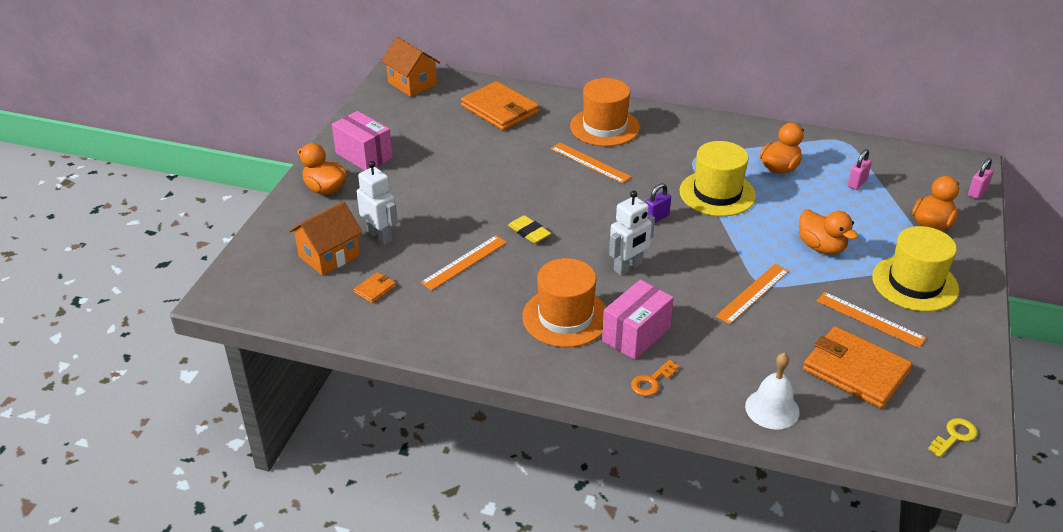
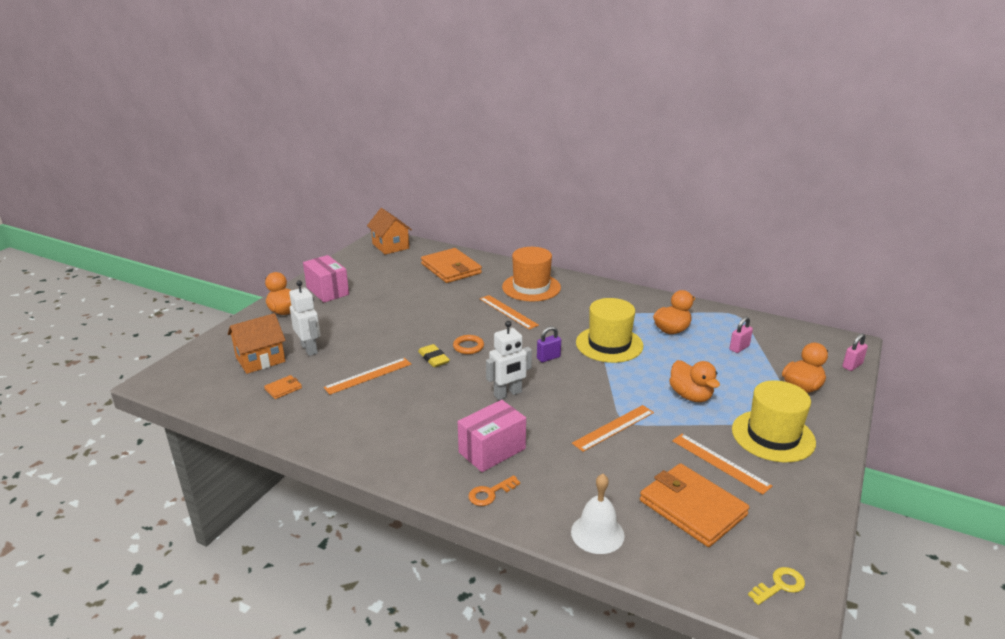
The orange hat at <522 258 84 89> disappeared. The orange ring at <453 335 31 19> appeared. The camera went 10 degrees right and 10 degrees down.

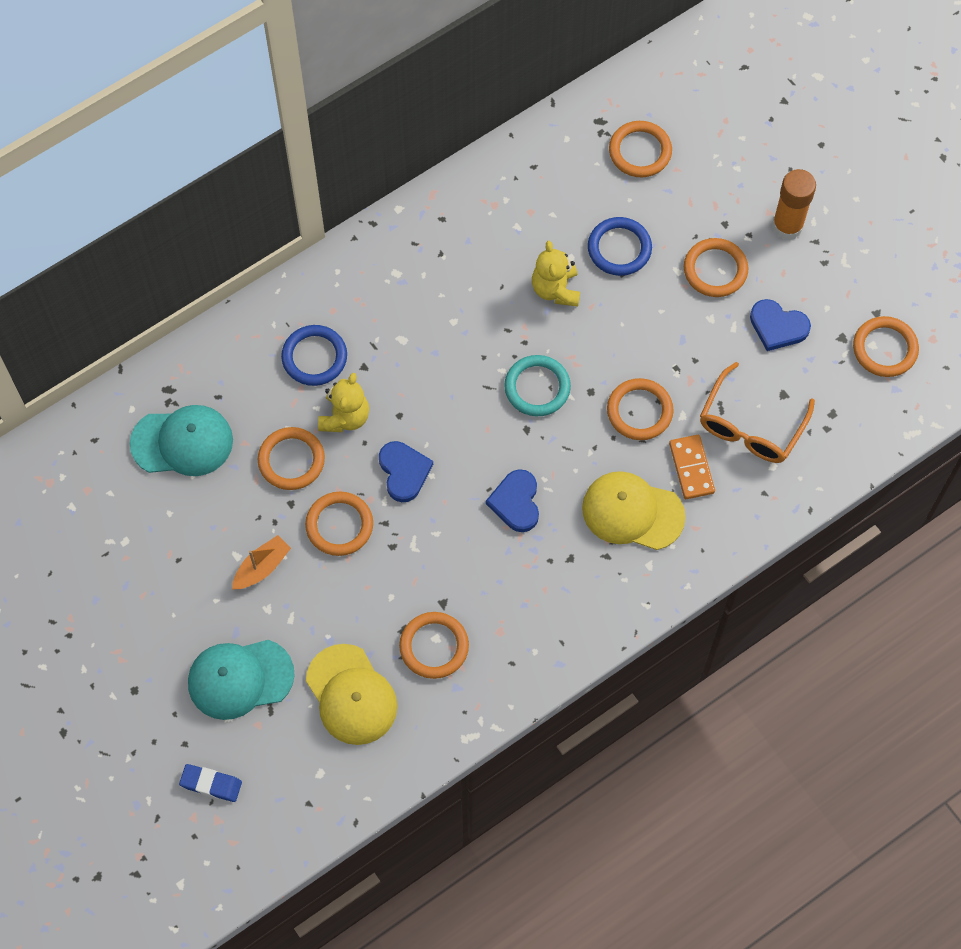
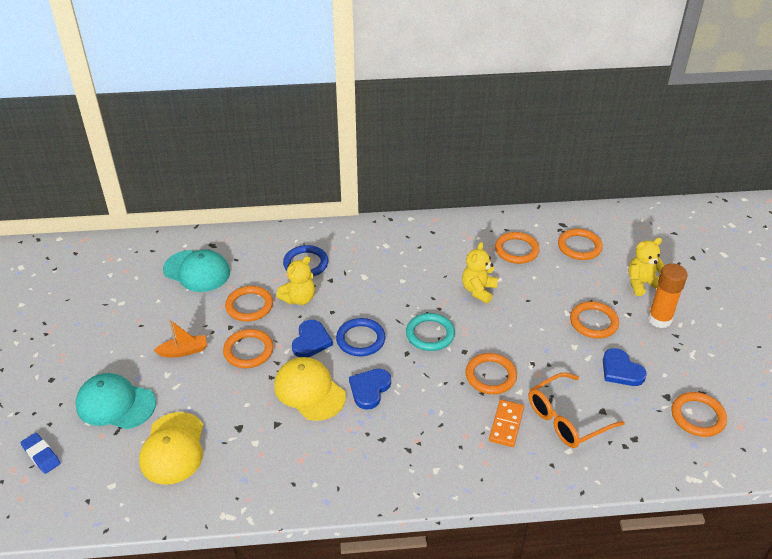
The yellow teddy bear at <628 238 37 58> appeared. The orange ring moved from <399 612 70 67> to <495 232 45 32>. The yellow cap moved from <582 471 104 79> to <274 357 72 64>. The blue ring moved from <588 217 64 59> to <336 318 50 38>. The camera went 30 degrees right and 25 degrees down.

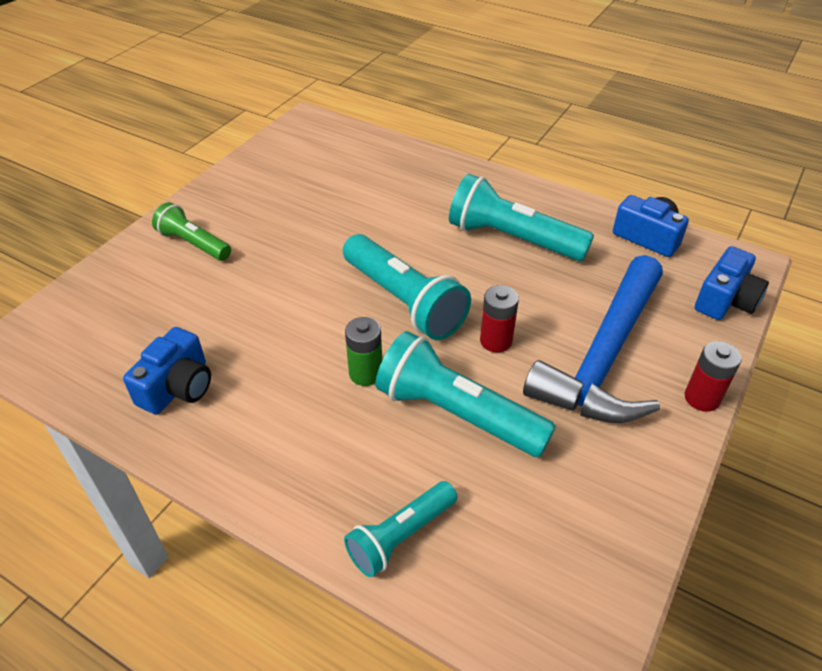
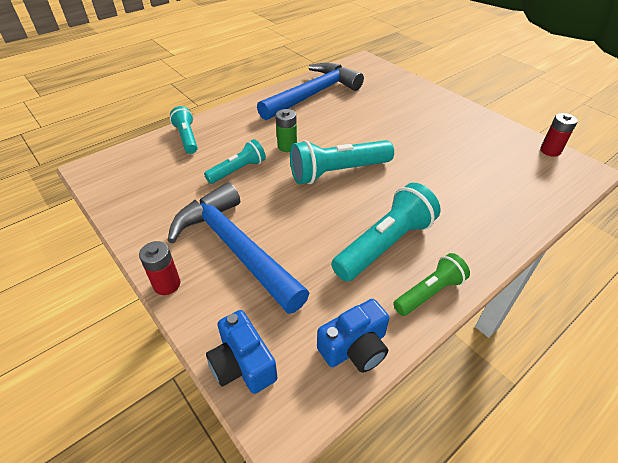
The green flashlight moved from <152 202 79 59> to <393 253 77 63>. The red battery moved from <480 285 39 67> to <540 113 38 44>. The blue camera at <123 327 88 88> was replaced by the blue hammer at <257 62 107 58>. The turquoise flashlight at <376 331 180 126> changed to 0.61 times the size. The camera went 110 degrees right and 0 degrees up.

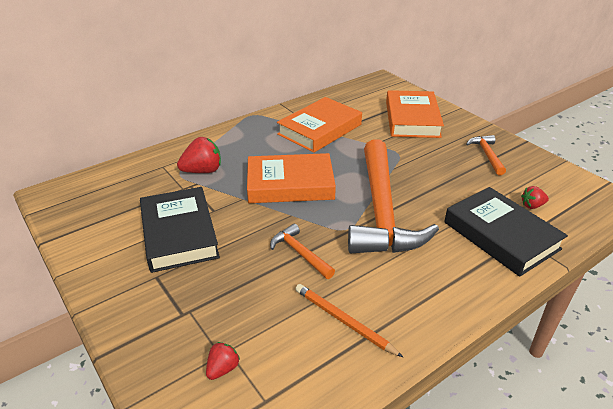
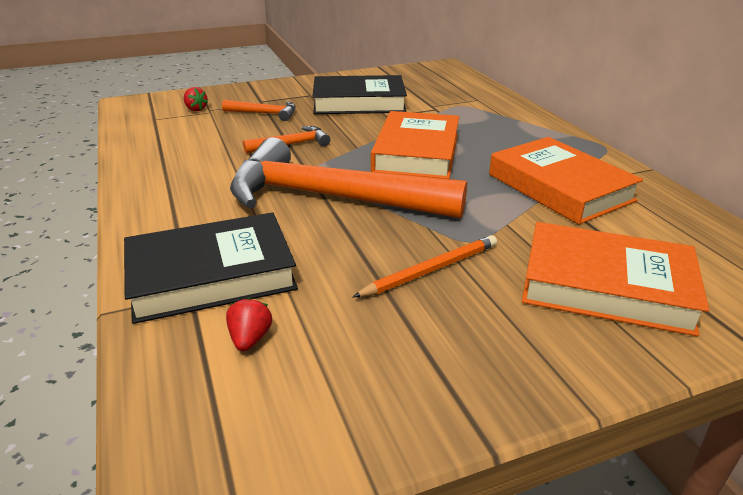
The red strawberry at <177 137 44 36> disappeared. The orange pencil moved from <295 284 108 73> to <353 235 144 62>. The orange hammer moved from <466 135 40 40> to <222 100 74 21>. The camera went 105 degrees right and 5 degrees down.

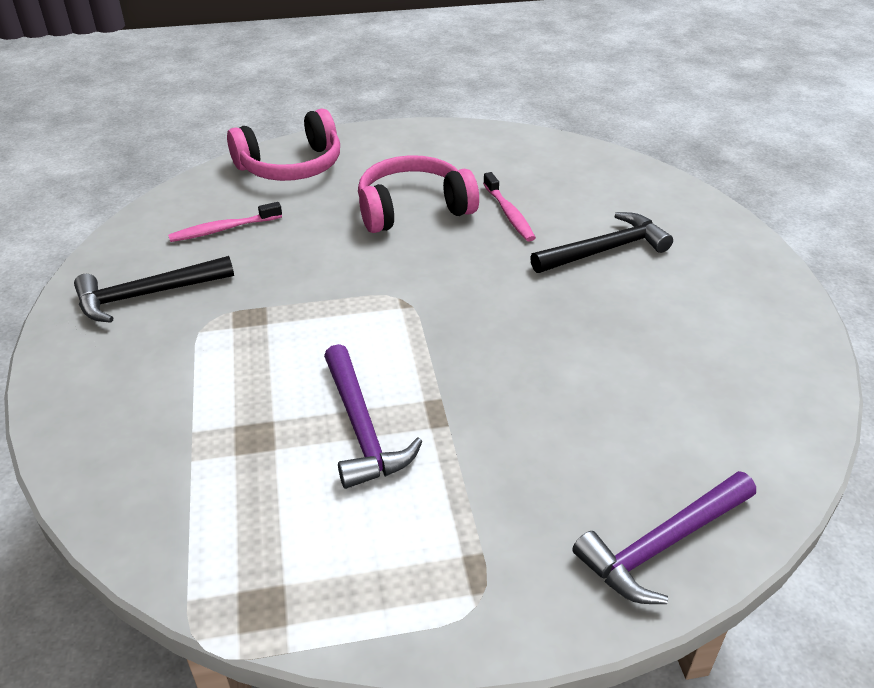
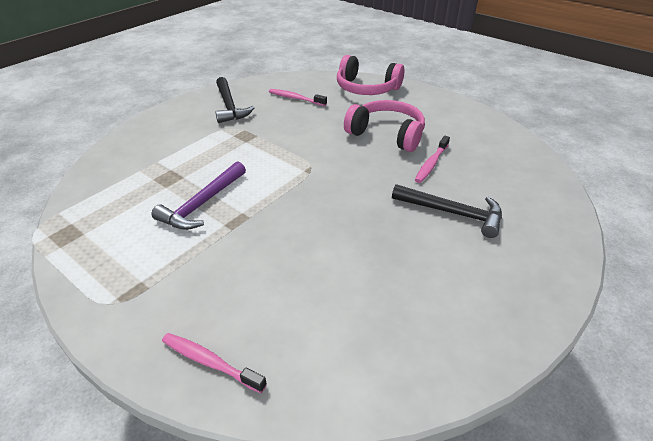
The purple hammer at <572 471 184 133> was replaced by the pink toothbrush at <162 333 105 60>. The black hammer at <74 256 160 67> turned 135 degrees counterclockwise. The camera went 50 degrees right and 0 degrees up.

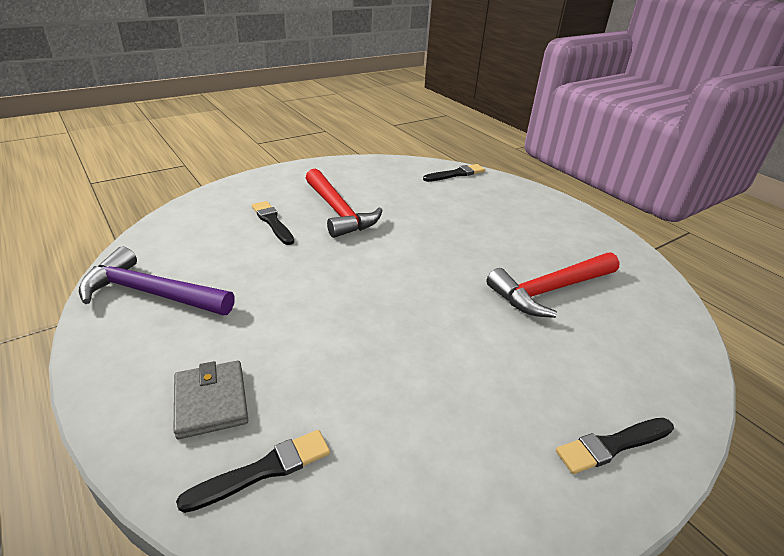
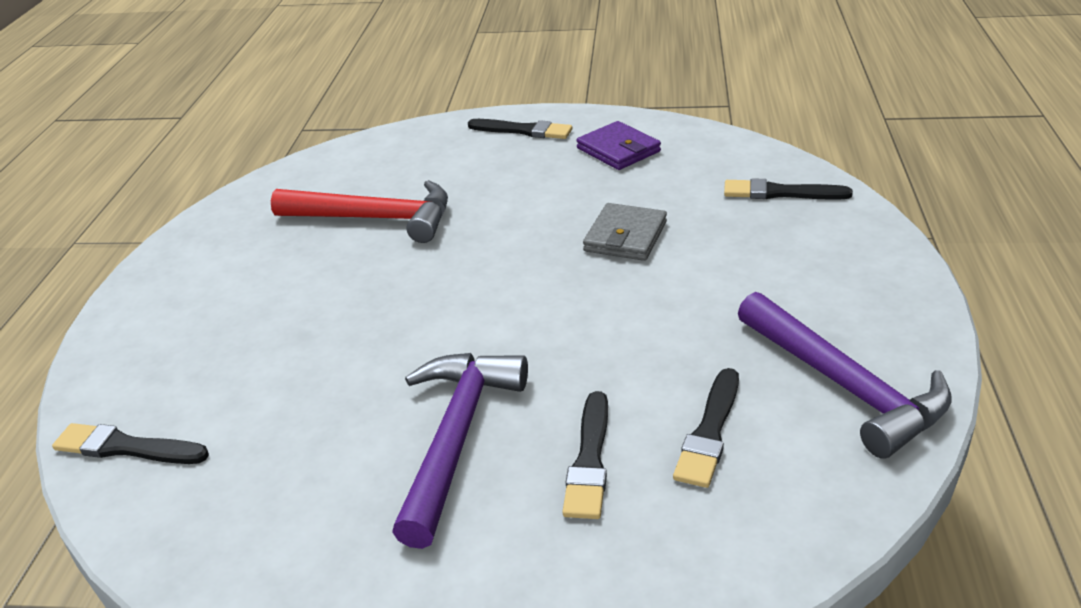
The purple wallet at <576 121 85 49> appeared. The black brush at <673 368 66 120> appeared. The grey wallet moved from <174 361 74 78> to <583 203 84 58>. The red hammer at <306 168 77 70> became the purple hammer at <392 353 136 196>. The camera went 135 degrees left and 0 degrees up.

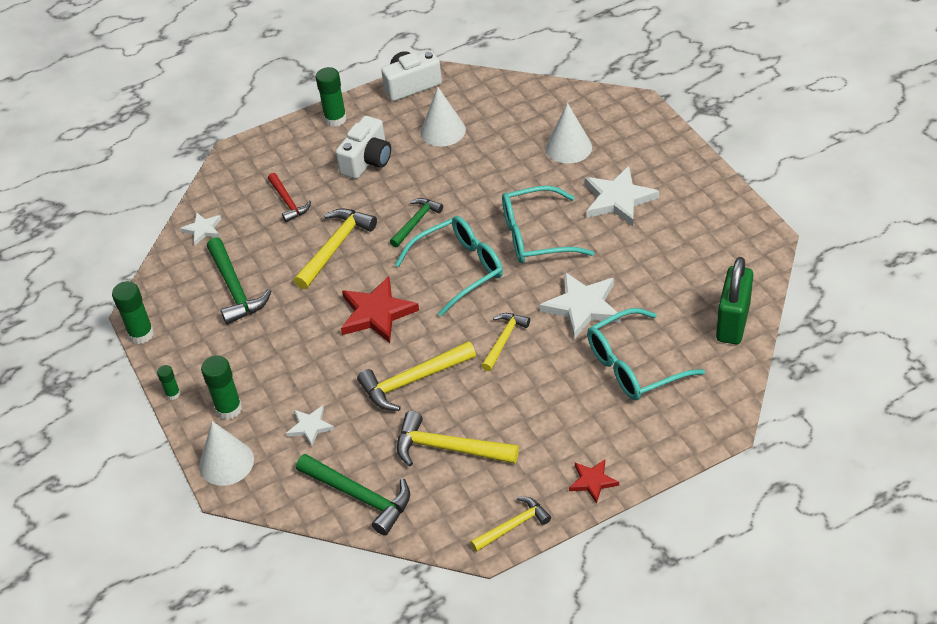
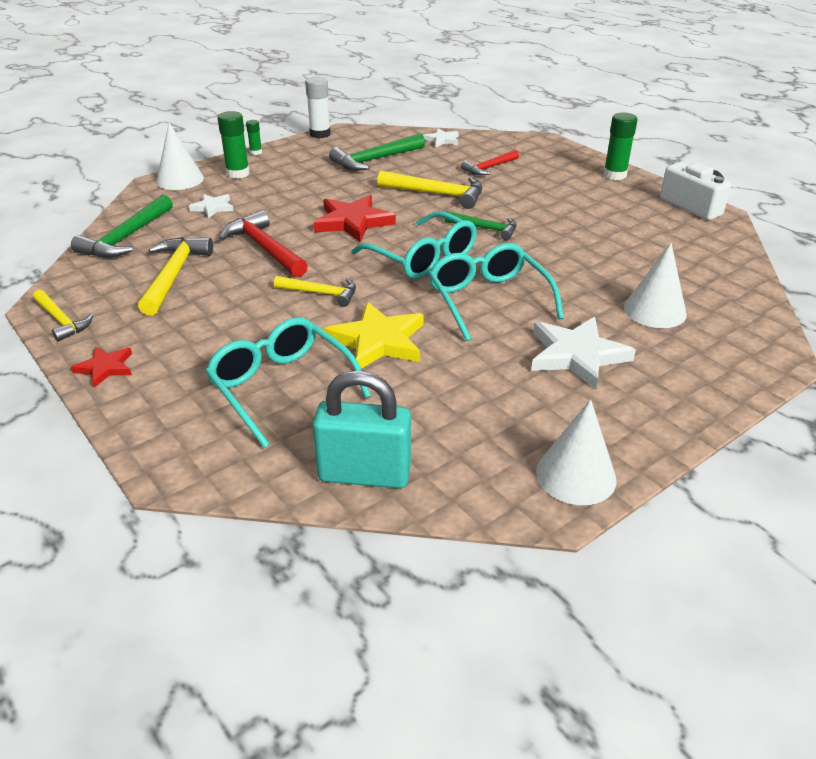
The white camera at <336 116 55 63> disappeared. The white cone moved from <421 87 45 59> to <536 399 81 106>. The green glue stick at <112 281 42 63> became the white glue stick at <305 76 26 62>. The yellow hammer at <357 341 119 70> became the red hammer at <219 210 89 67>. The white star at <540 272 81 67> became the yellow star at <324 302 100 67>. The green padlock at <716 257 37 87> became the turquoise padlock at <313 370 98 118>. The camera went 75 degrees right and 10 degrees down.

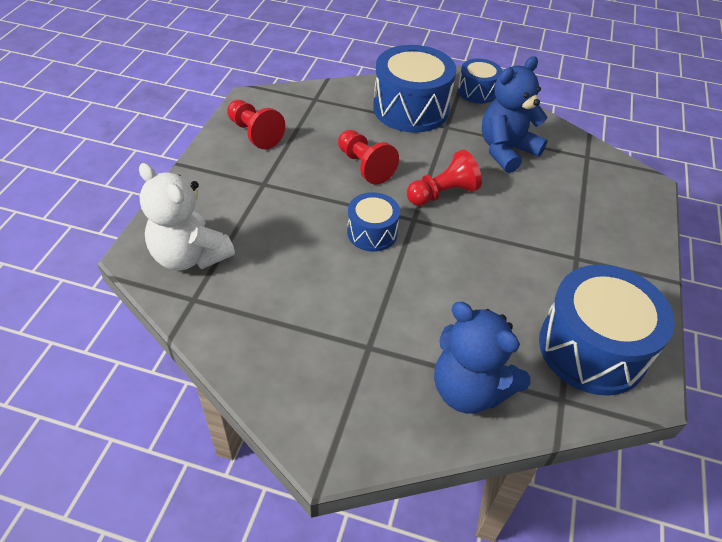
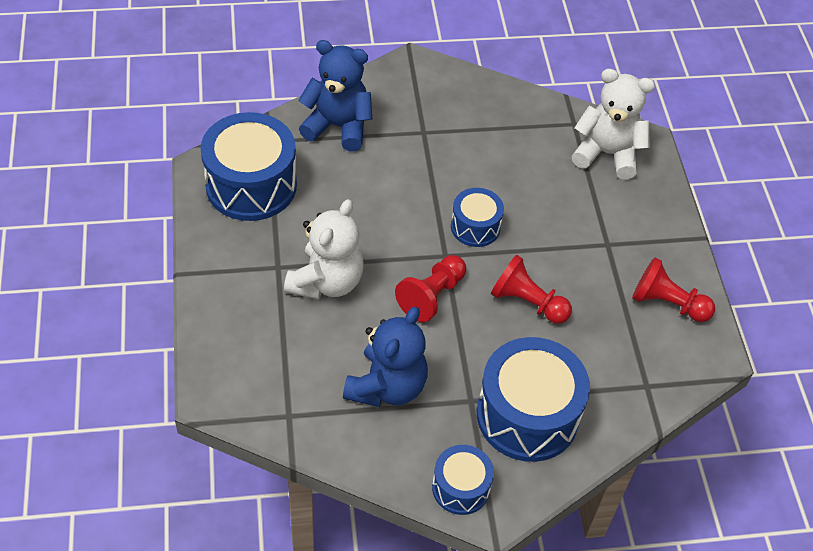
The white teddy bear at <284 199 80 101> appeared. The camera went 155 degrees right and 5 degrees up.

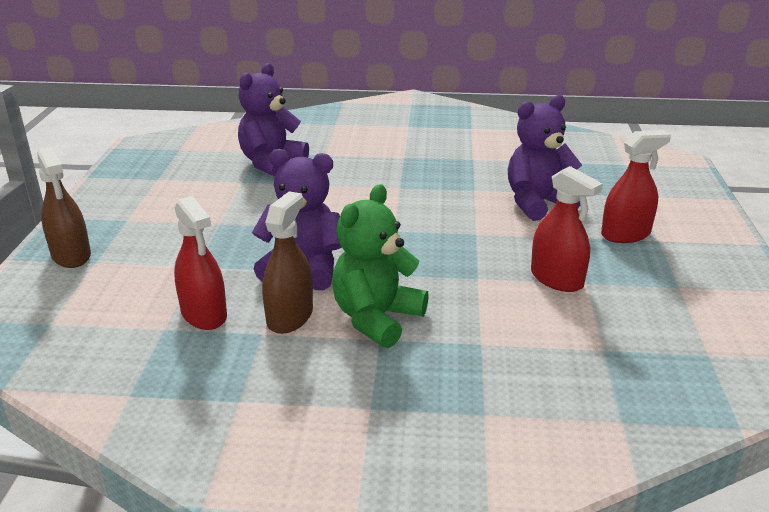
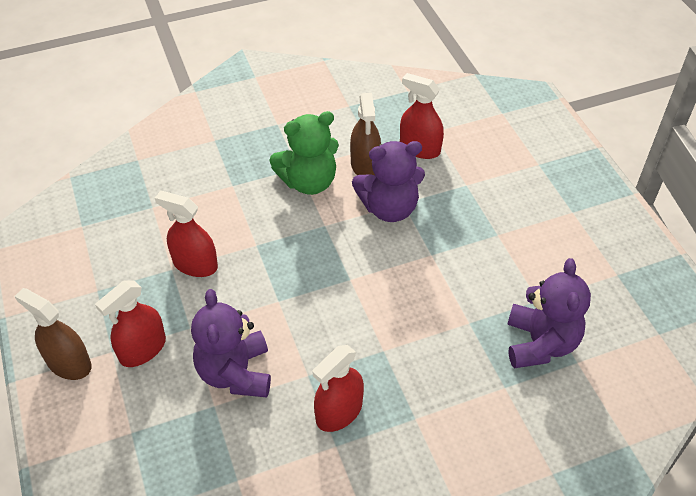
The red spray bottle at <313 345 51 87> appeared. The brown spray bottle moved from <37 147 54 121> to <14 288 77 92>. The green teddy bear at <332 184 97 164> turned 60 degrees clockwise. The purple teddy bear at <508 95 74 126> turned 135 degrees clockwise. The camera went 155 degrees right and 20 degrees up.

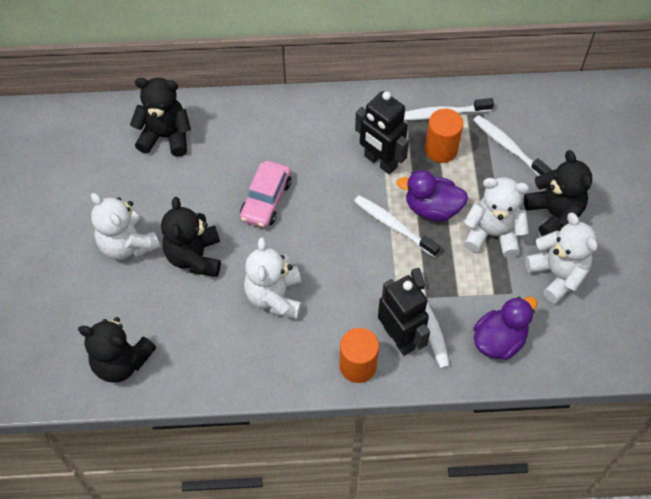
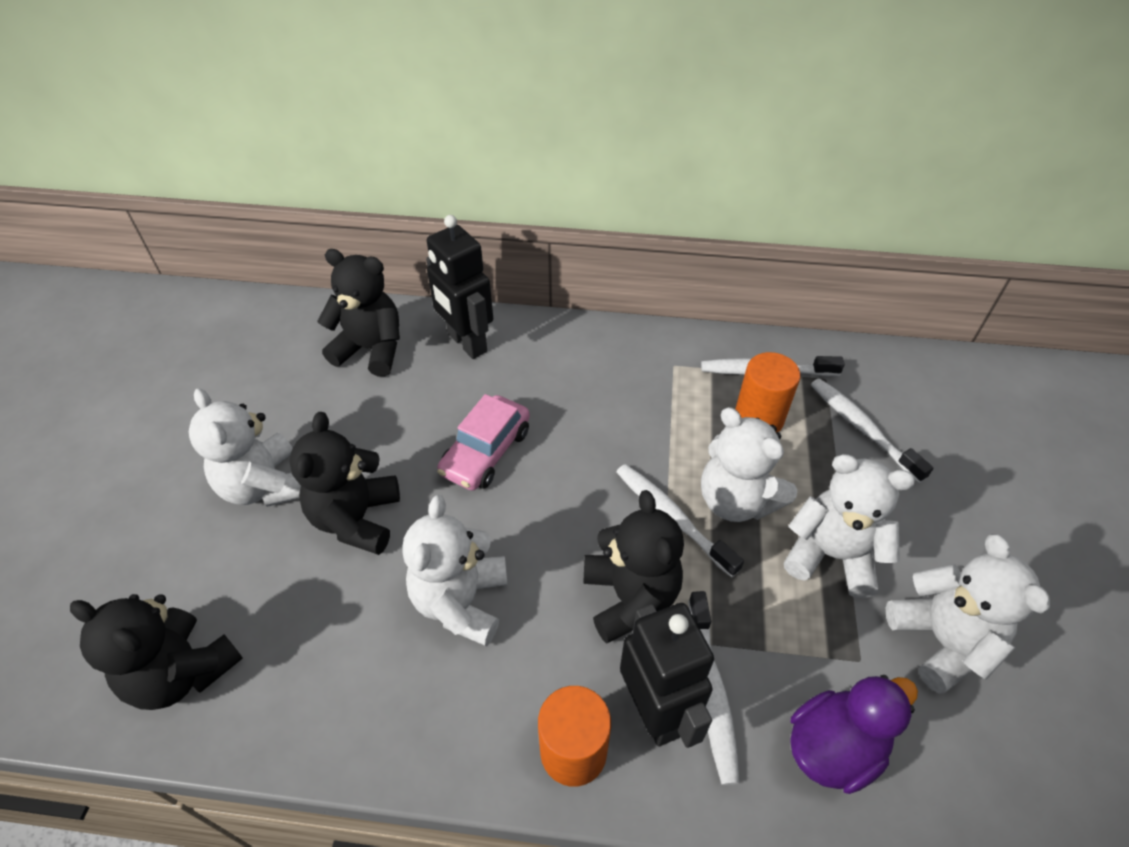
The black robot moved from <355 91 54 83> to <426 215 67 144>. The black teddy bear moved from <524 150 68 86> to <583 490 101 154>. The purple duck at <396 170 72 51> was replaced by the white teddy bear at <701 407 96 115>. The camera went 10 degrees right and 10 degrees down.

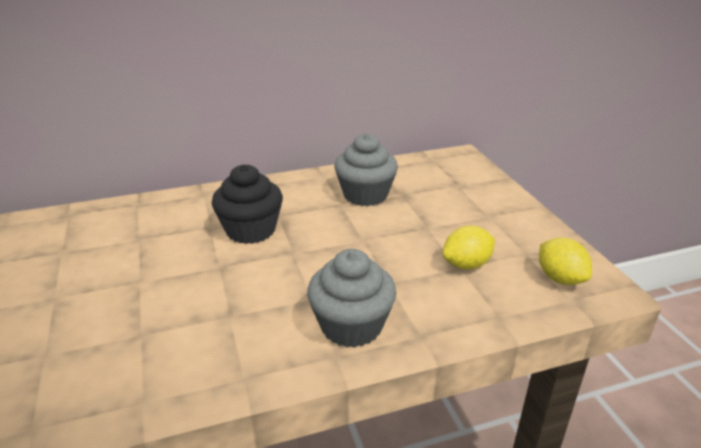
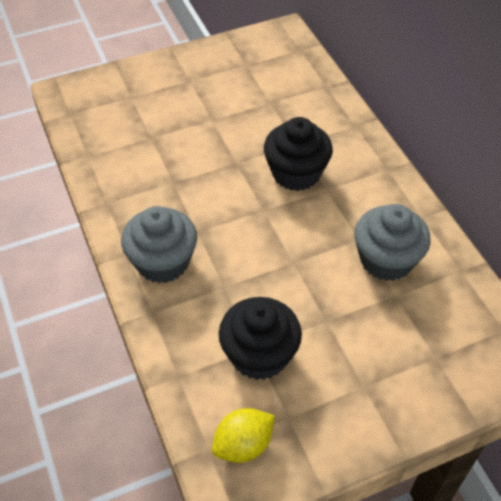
The yellow lemon at <442 226 53 44> was replaced by the black cupcake at <219 297 83 83>. The camera went 85 degrees right and 20 degrees up.

